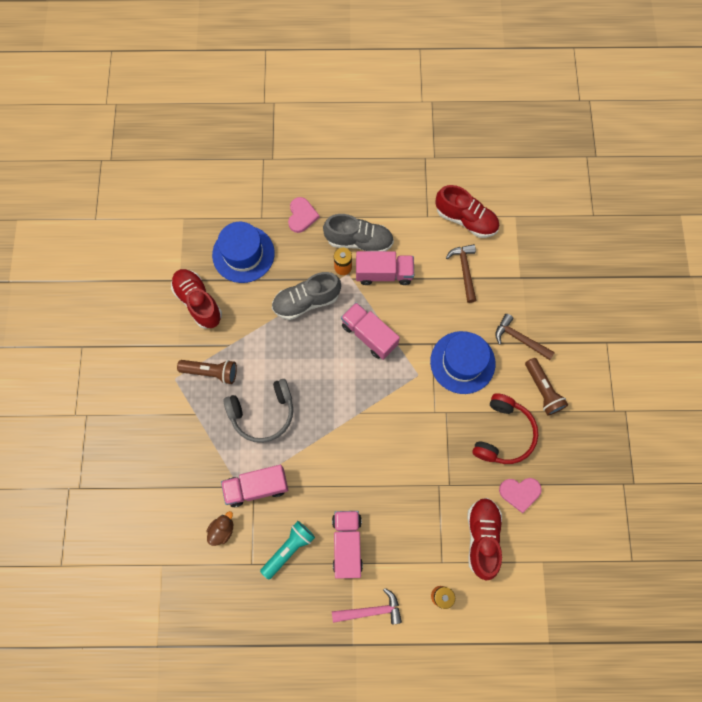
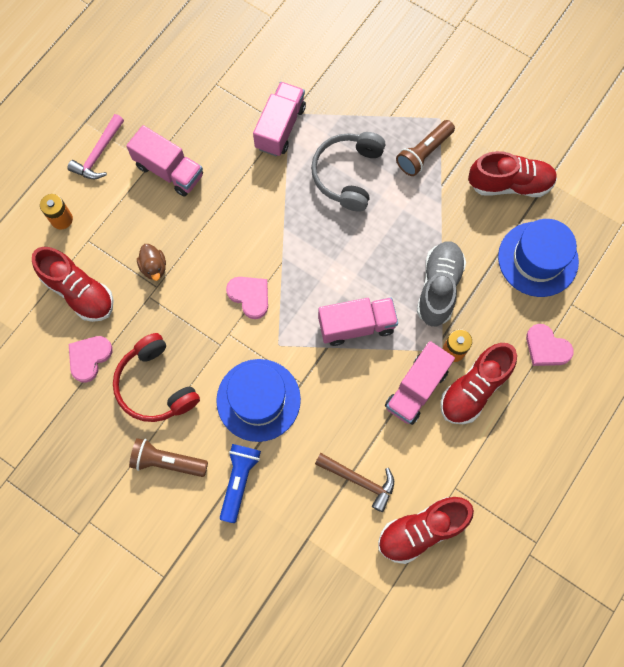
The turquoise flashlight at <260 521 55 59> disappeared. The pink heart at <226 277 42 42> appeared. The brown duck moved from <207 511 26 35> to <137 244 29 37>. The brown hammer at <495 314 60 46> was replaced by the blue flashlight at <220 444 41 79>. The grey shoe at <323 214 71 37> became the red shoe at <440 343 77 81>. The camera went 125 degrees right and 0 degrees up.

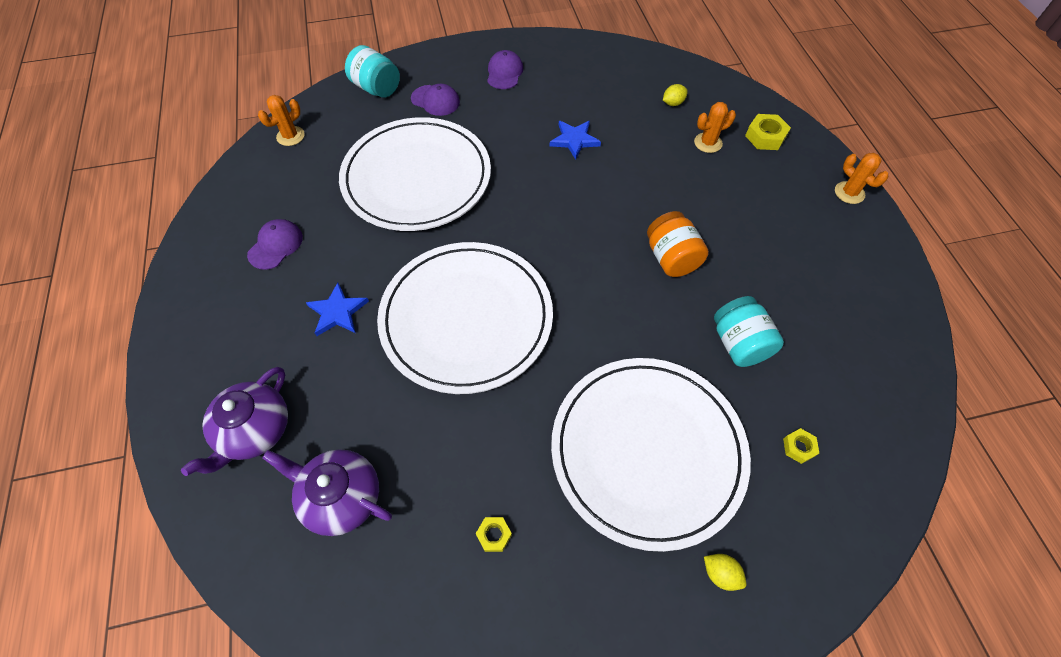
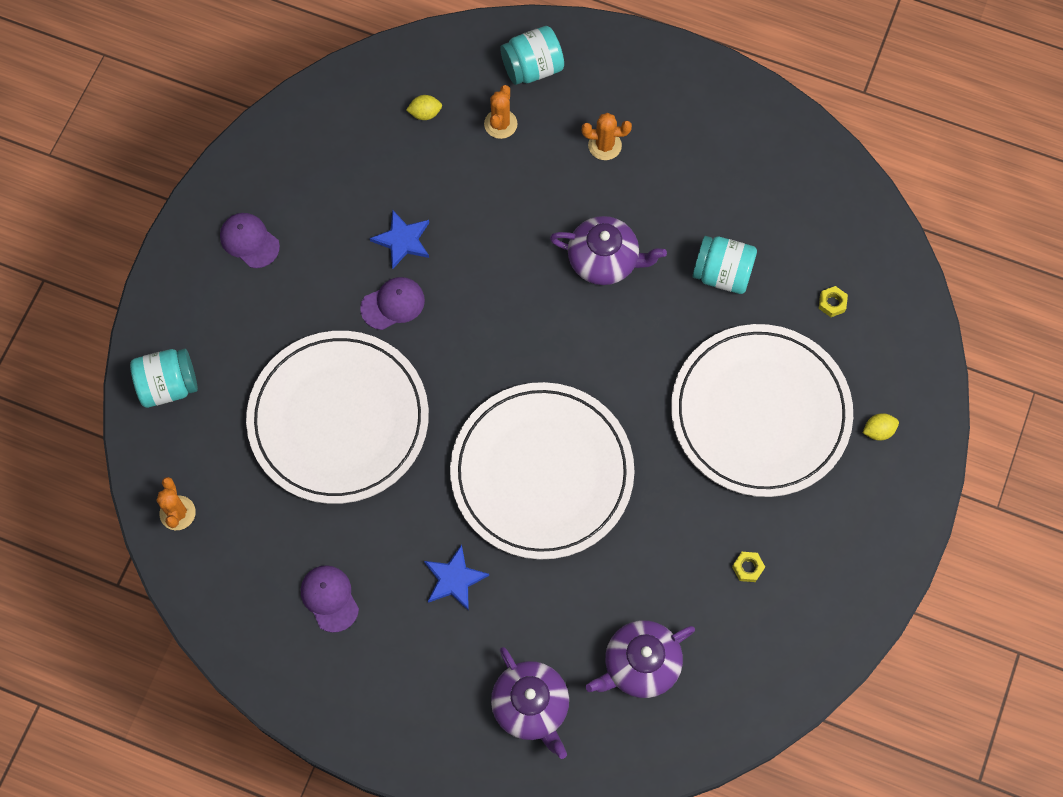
The purple cap moved from <411 84 49 32> to <360 277 65 53>. The orange cactus moved from <835 153 53 51> to <582 113 50 47>. The orange jar at <647 211 62 66> was replaced by the purple teapot at <550 216 117 69>. The yellow nut at <745 114 46 36> was replaced by the turquoise jar at <500 26 64 59>. The yellow lemon at <663 84 25 22> turned 75 degrees clockwise. The camera went 55 degrees left and 10 degrees up.

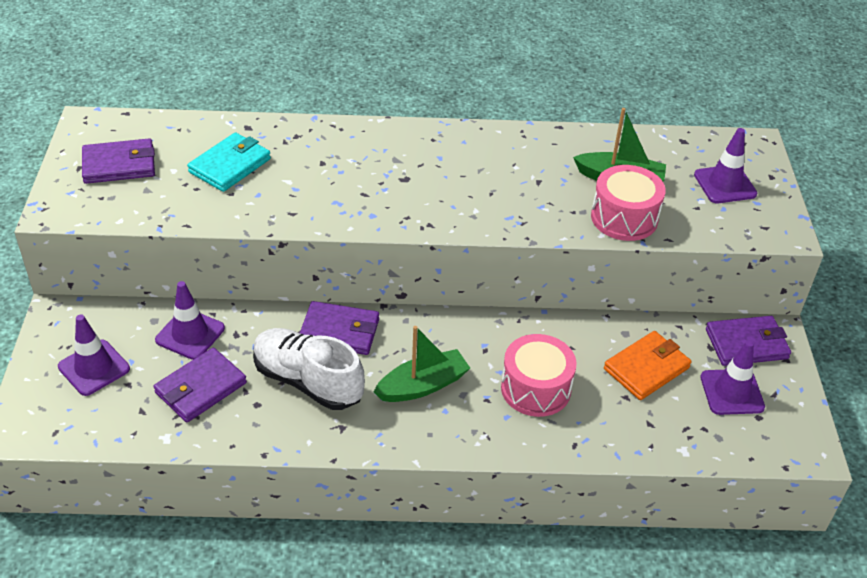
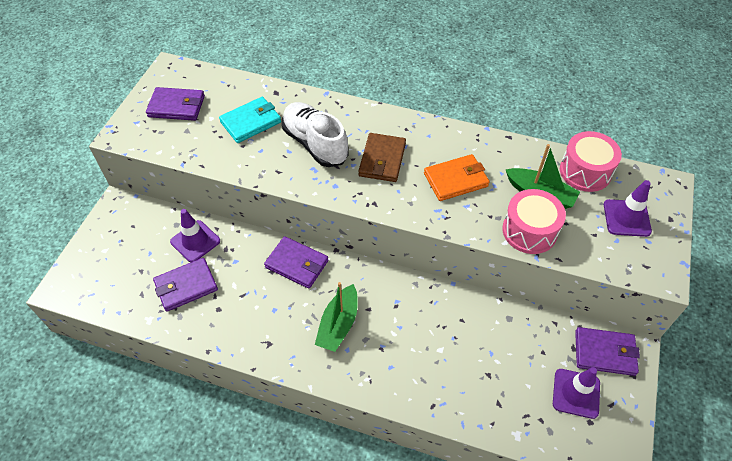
The purple traffic cone at <58 314 72 82> disappeared. The brown wallet at <358 133 48 49> appeared. The white shoe moved from <253 328 112 82> to <282 102 67 65>. The pink drum moved from <501 334 75 83> to <560 131 62 61>. The orange wallet moved from <604 331 88 69> to <424 154 66 47>. The green boat at <374 326 96 76> turned 120 degrees clockwise. The camera went 20 degrees right and 10 degrees up.

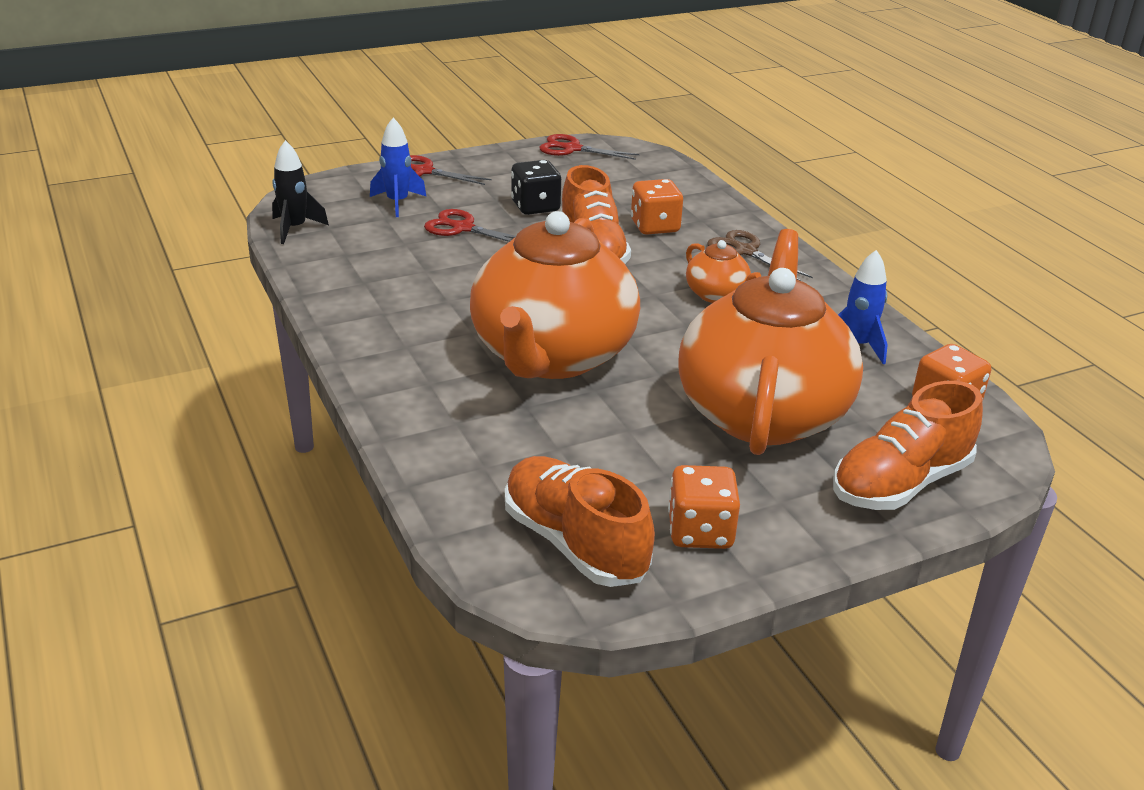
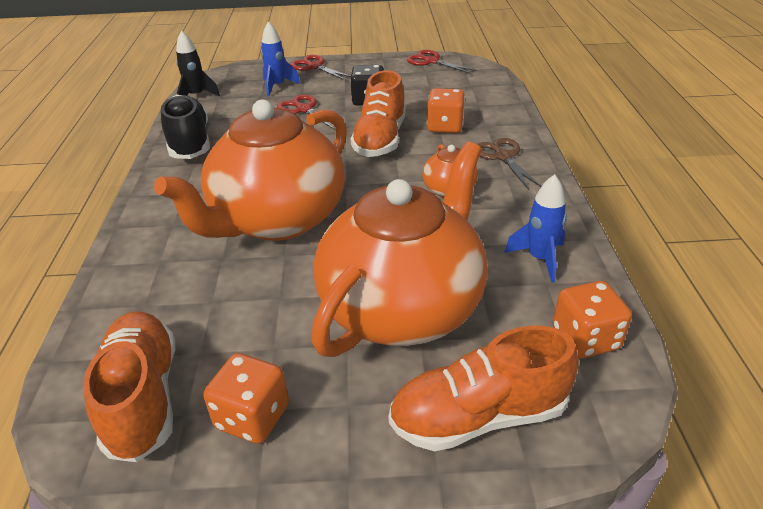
The black shoe at <161 95 49 64> appeared. The camera went 25 degrees right and 5 degrees up.

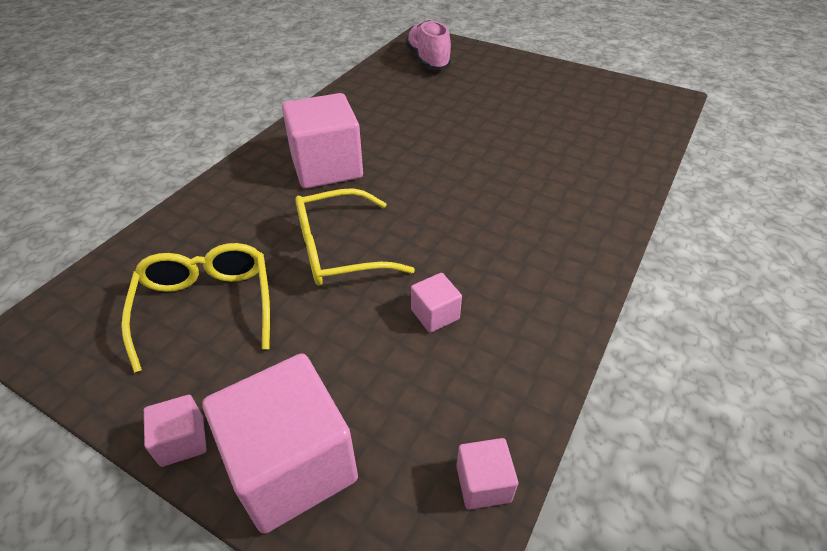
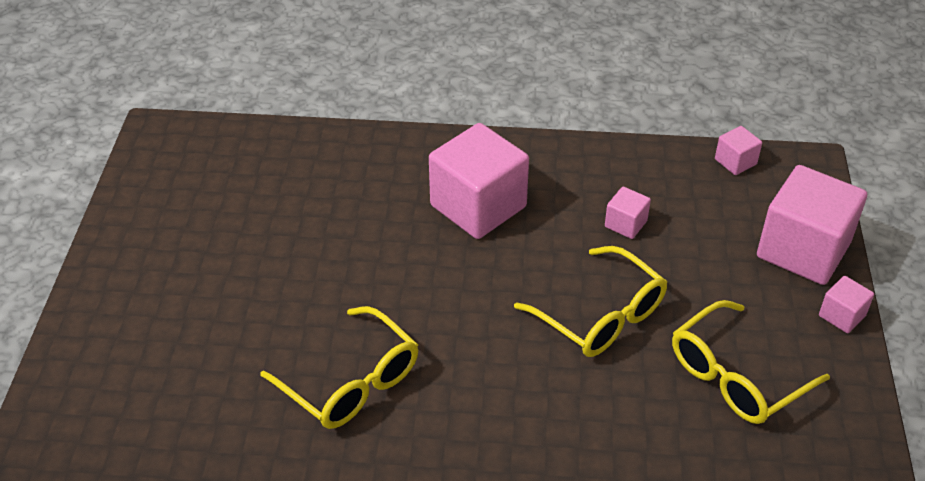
The pink shoe at <406 20 46 50> disappeared. The yellow glasses at <260 306 158 123> appeared. The pink cube moved from <282 93 81 96> to <429 123 100 116>. The camera went 115 degrees left and 0 degrees up.

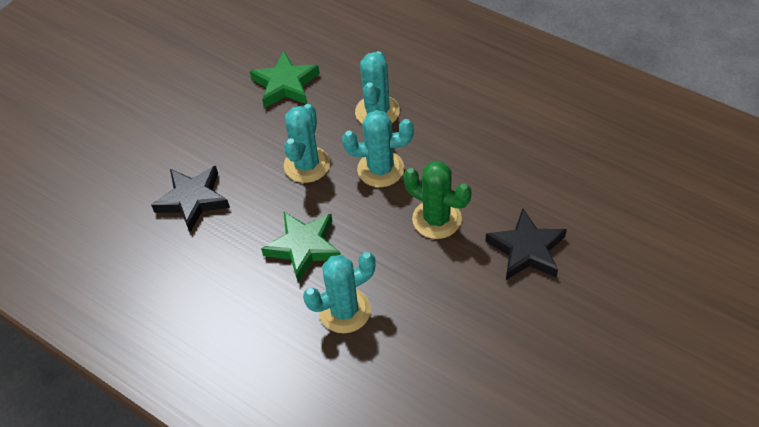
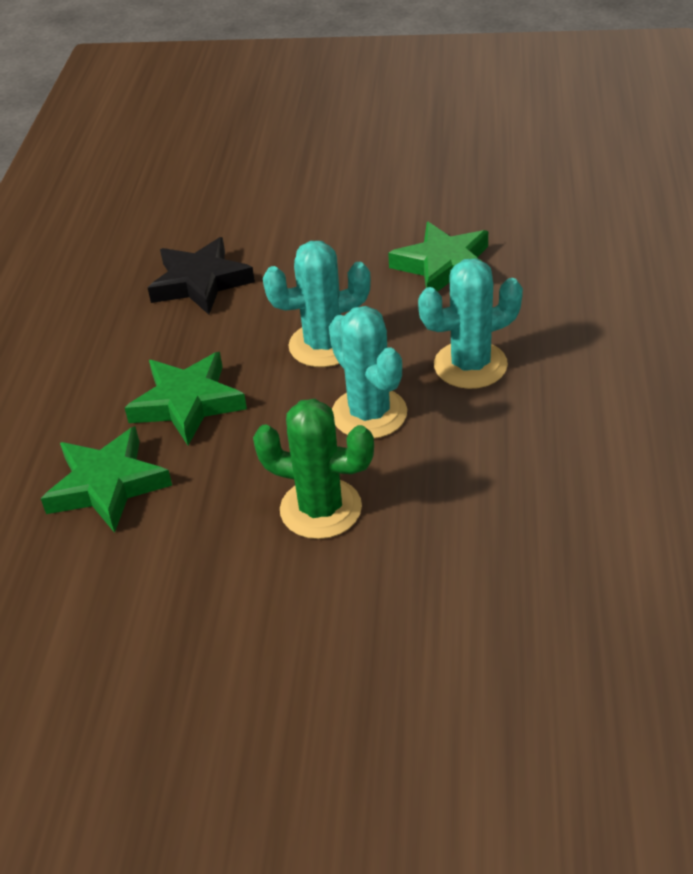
The black star at <485 209 82 71> disappeared. The turquoise cactus at <303 252 73 81> was replaced by the green star at <41 426 131 107>. The green cactus at <403 161 68 78> turned 75 degrees counterclockwise. The camera went 60 degrees right and 10 degrees down.

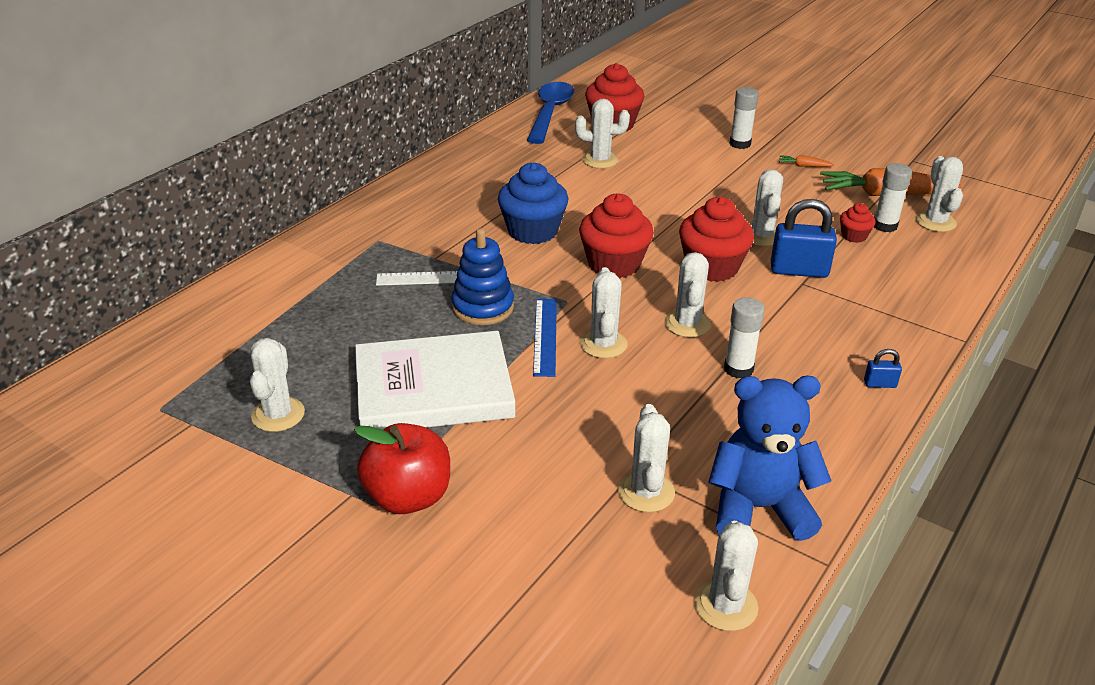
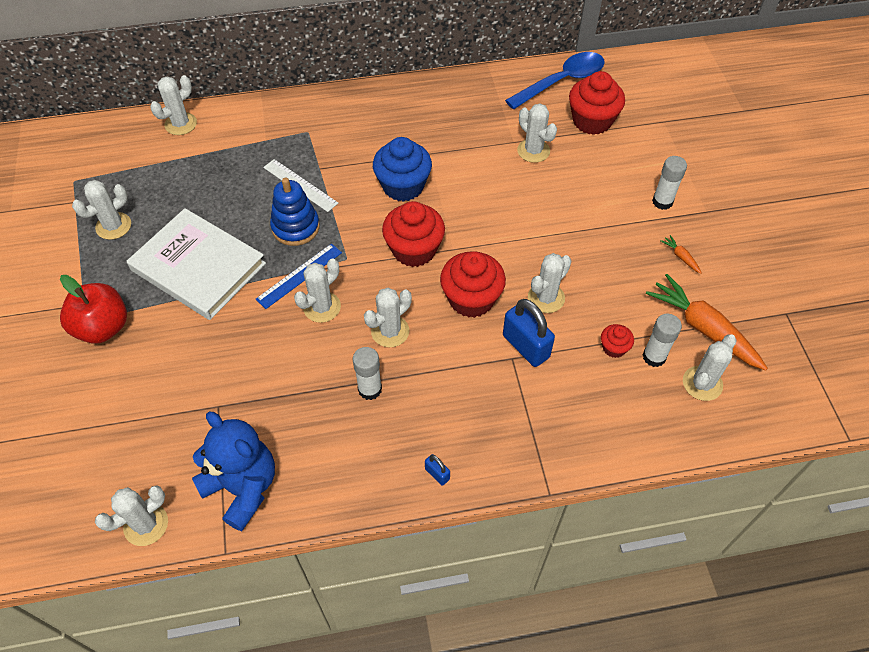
The white cactus moved from <618 404 57 108> to <150 75 47 60>. The camera went 45 degrees right and 20 degrees up.

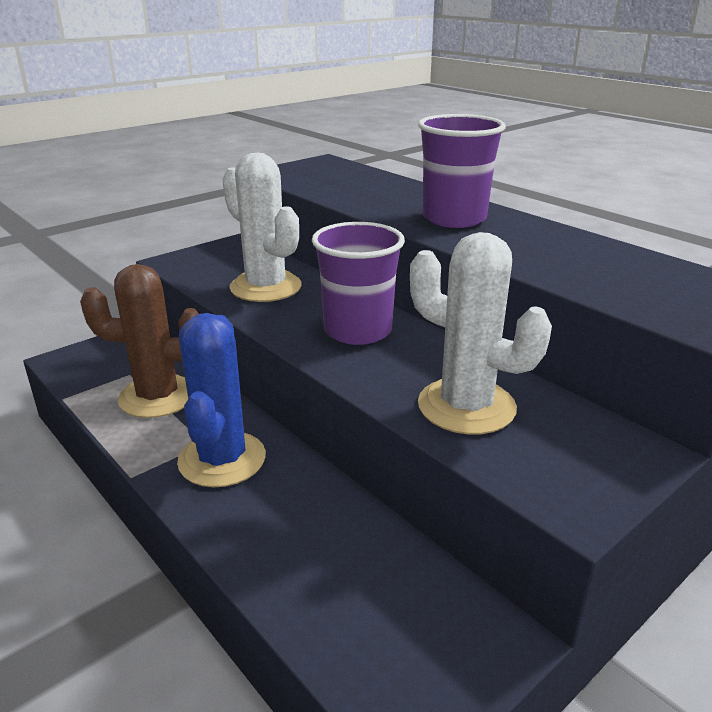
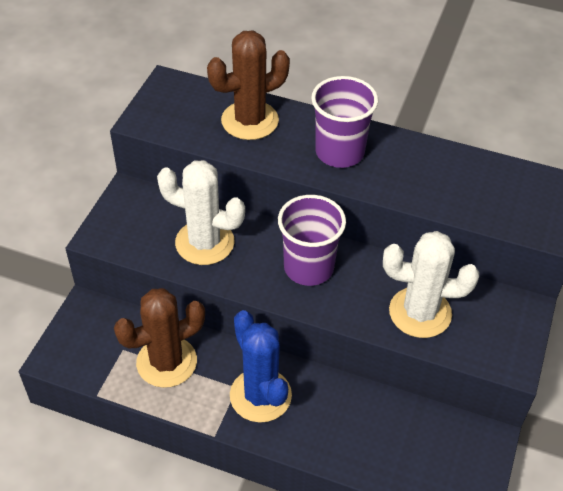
The brown cactus at <207 31 83 109> appeared. The camera went 30 degrees left and 20 degrees up.

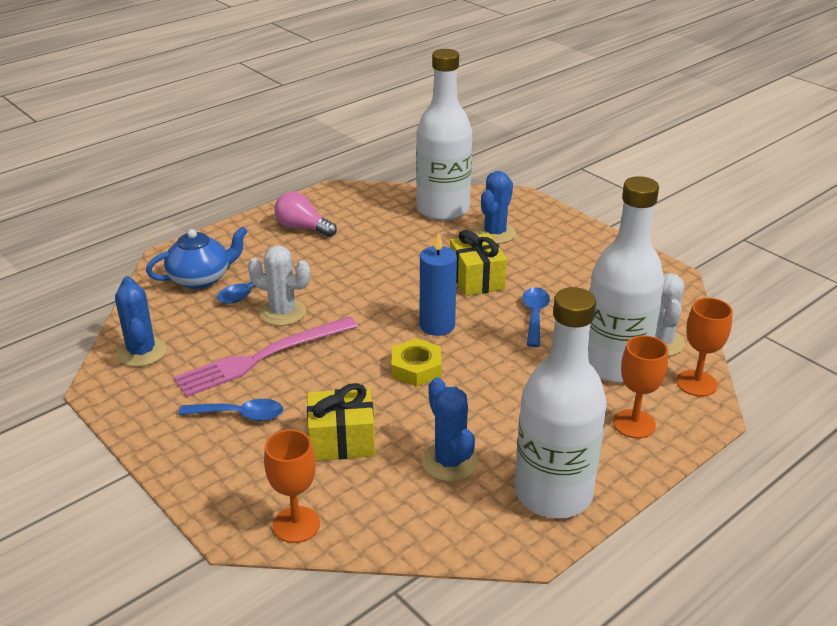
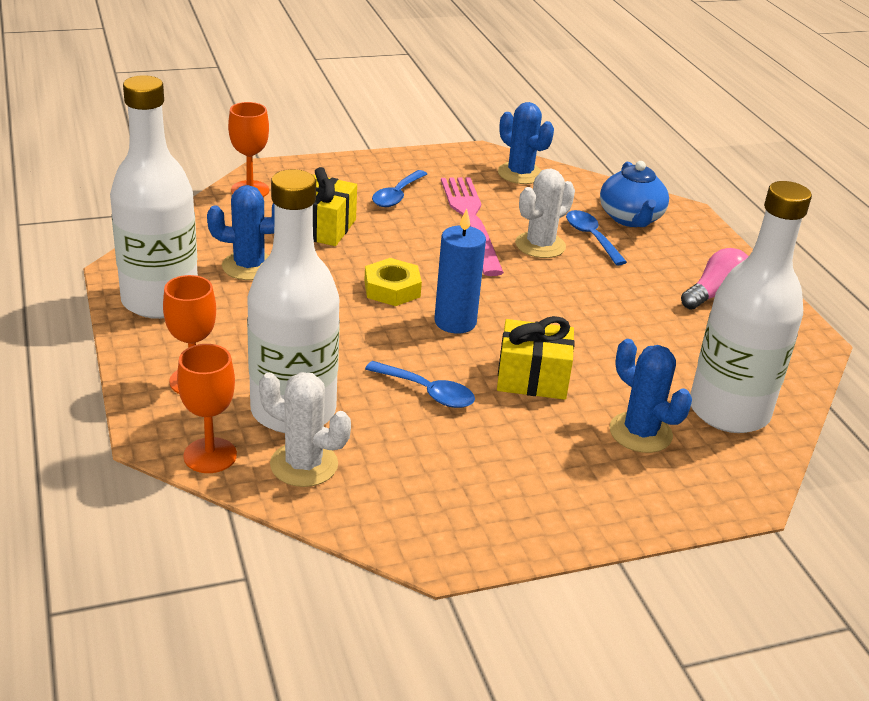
The blue cactus at <115 276 52 91> turned 45 degrees clockwise. The camera went 110 degrees right and 0 degrees up.

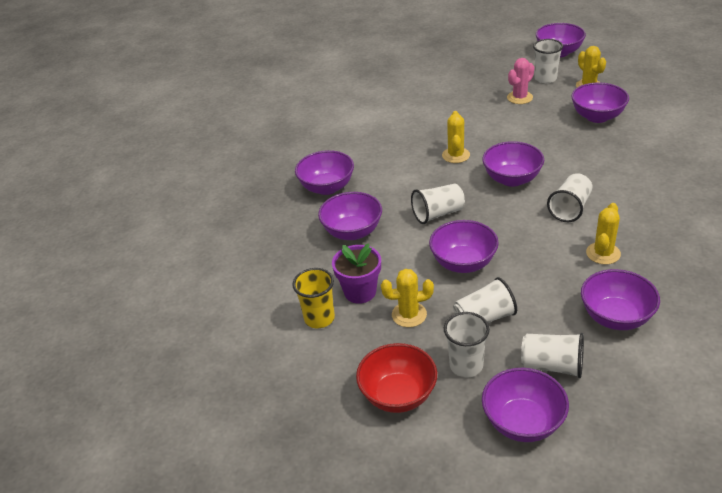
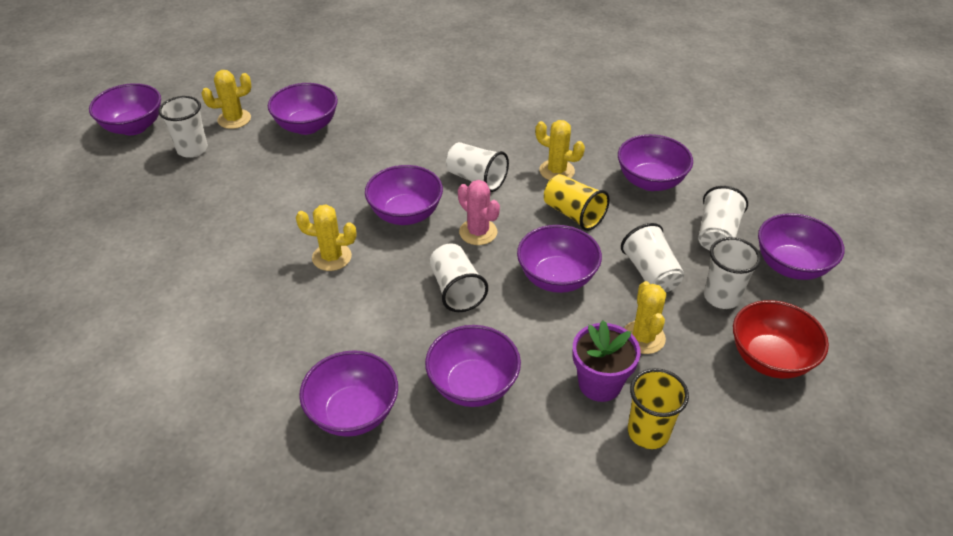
The yellow cup at <544 174 66 57> appeared. The pink cactus moved from <507 58 27 46> to <458 180 42 65>. The camera went 90 degrees left and 5 degrees up.

